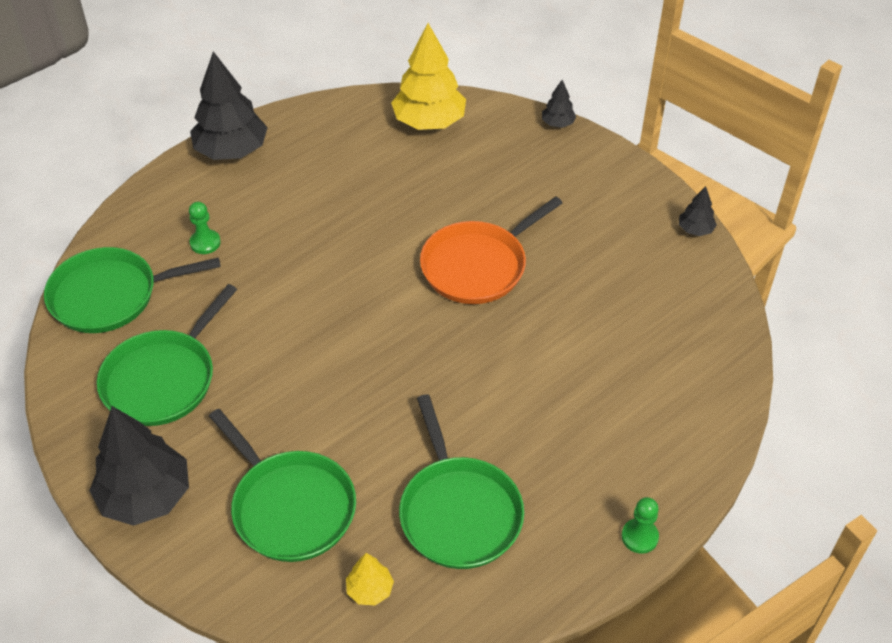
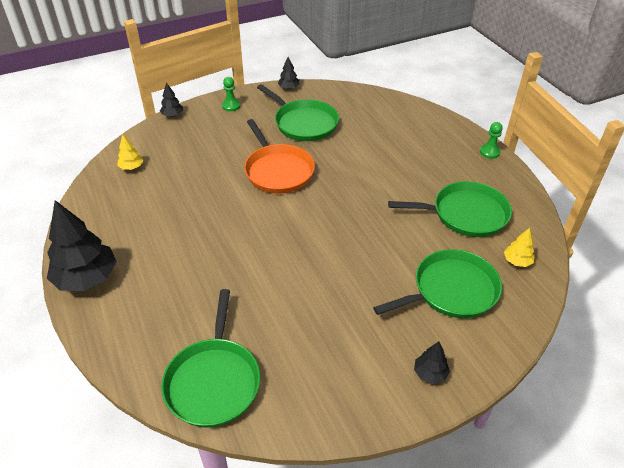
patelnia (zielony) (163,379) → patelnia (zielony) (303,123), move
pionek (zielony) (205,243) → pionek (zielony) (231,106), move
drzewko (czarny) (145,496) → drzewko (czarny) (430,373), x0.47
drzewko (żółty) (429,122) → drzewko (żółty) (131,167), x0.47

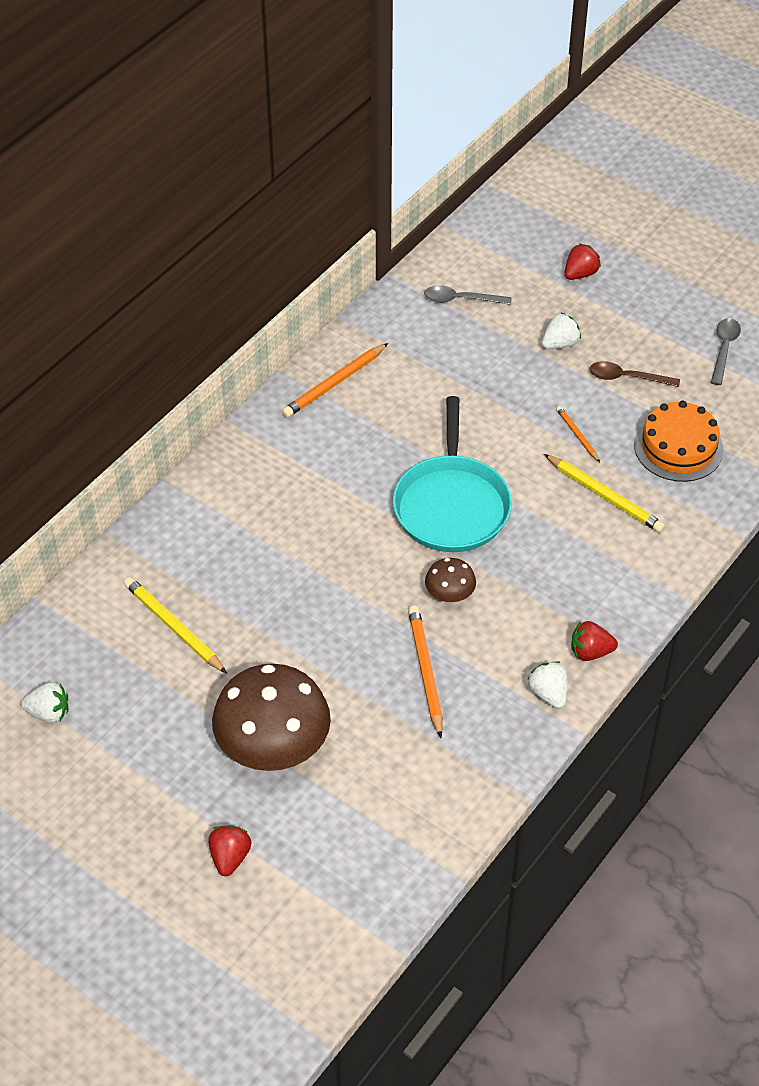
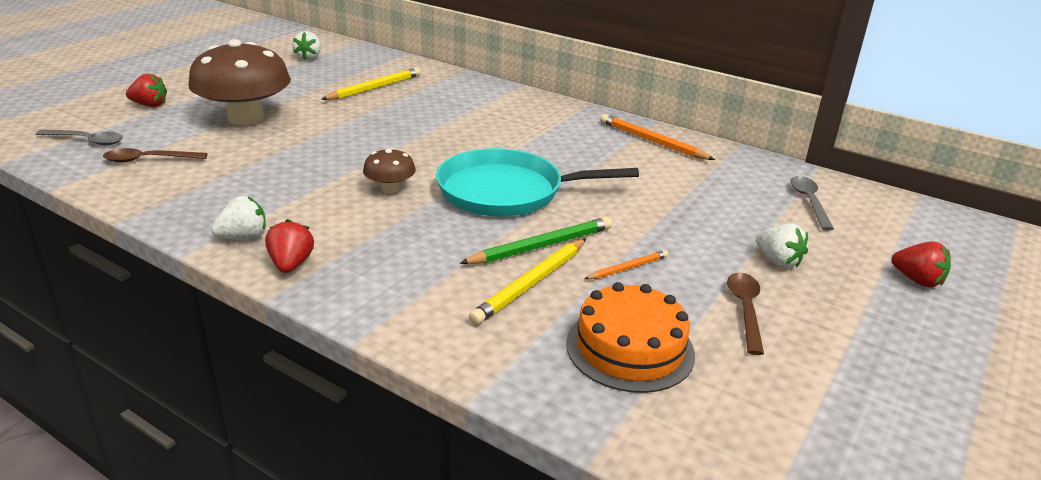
ołówek (pomarańczowy) (425,671) → -
- → łyżka (brązowy) (148,160)
- → ołówek (zielony) (541,246)
łyżka (szary) (724,349) → łyżka (szary) (87,141), move

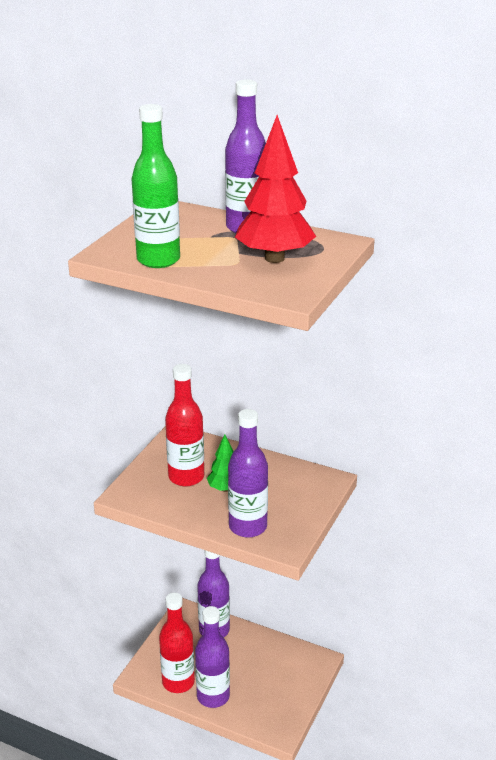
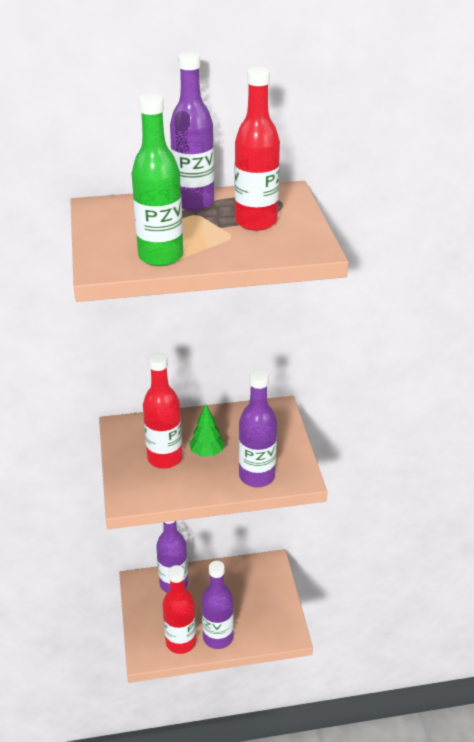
drzewko (czerwony) (274,258) → butelka (czerwony) (256,222)

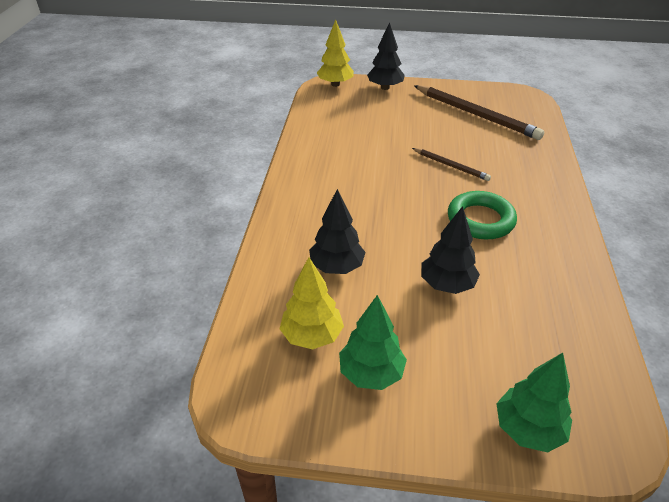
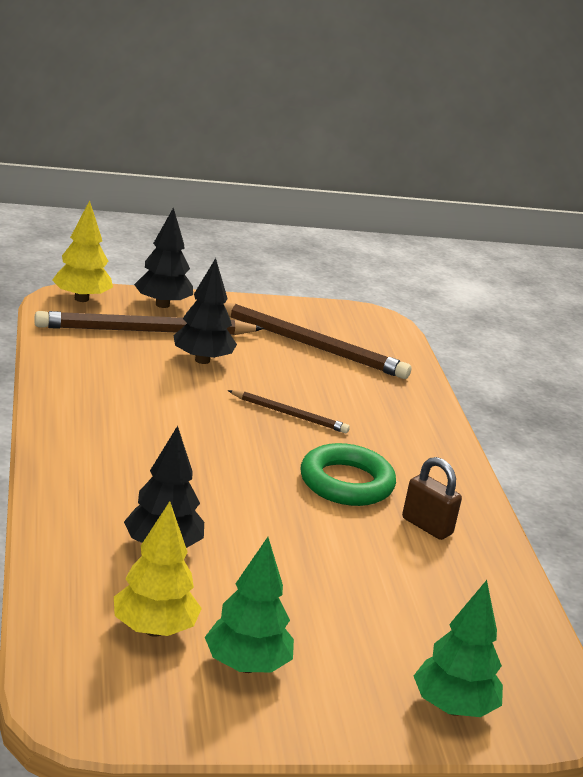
- → ołówek (brązowy) (145,331)
- → kłódka (brązowy) (427,526)
drzewko (czarny) (447,285) → drzewko (czarny) (202,360), move

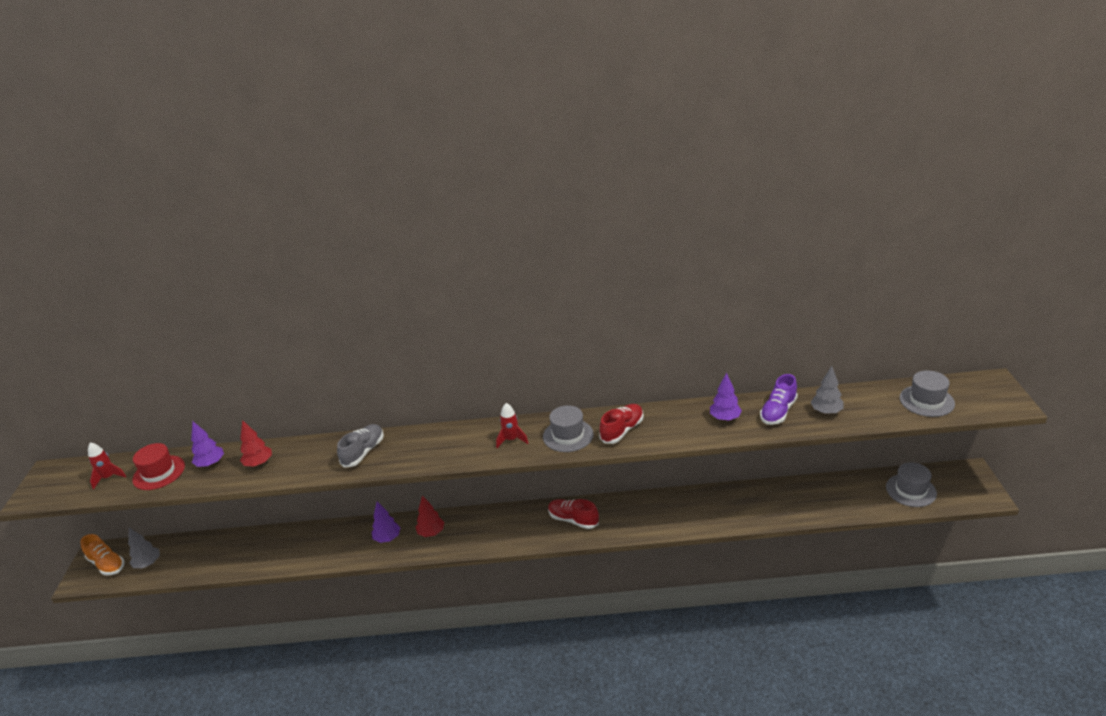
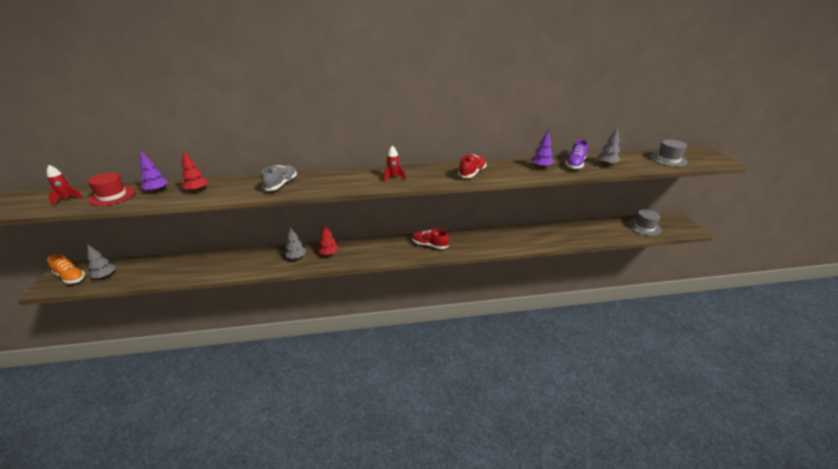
kapelusz (szary) (568,435) → -
drzewko (fioletowy) (387,538) → drzewko (szary) (296,257)

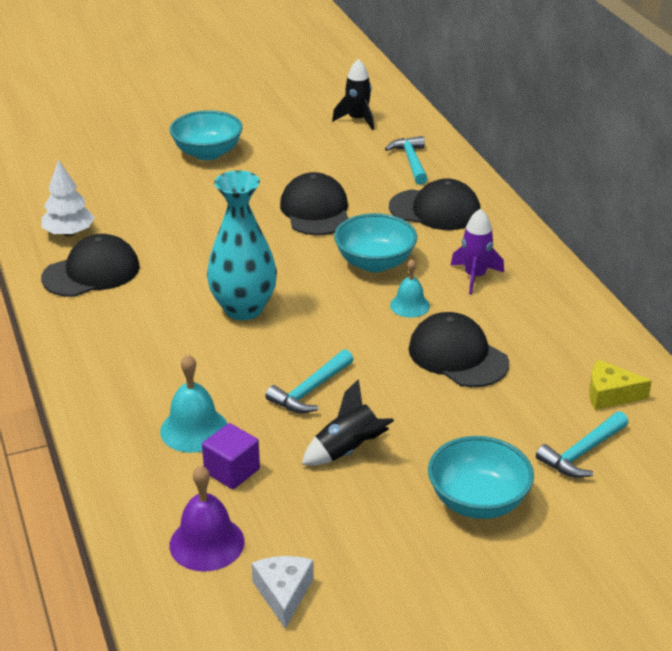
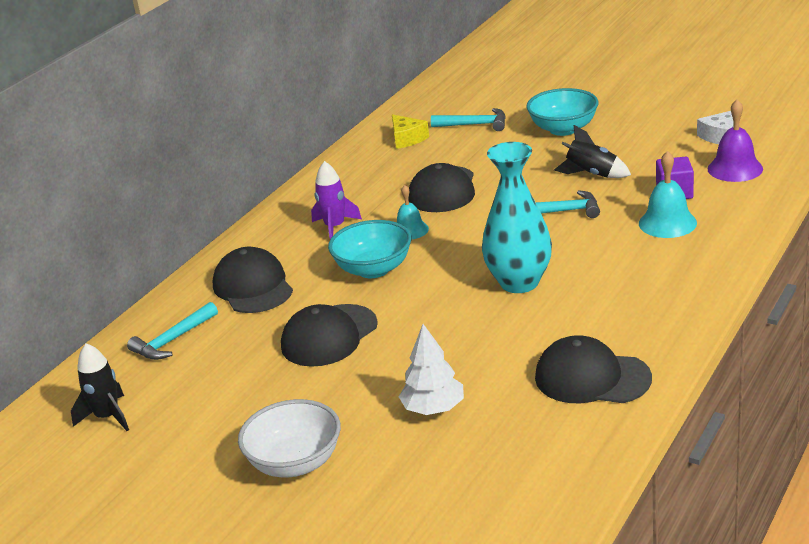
drzewko (biały) (69,233) → drzewko (biały) (433,409), move
miska (turkusowy) (207,153) → miska (biały) (295,463)

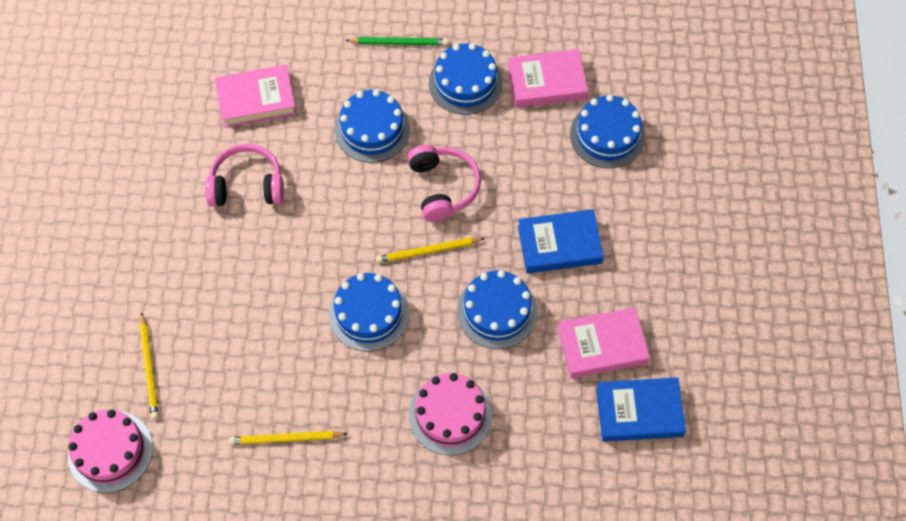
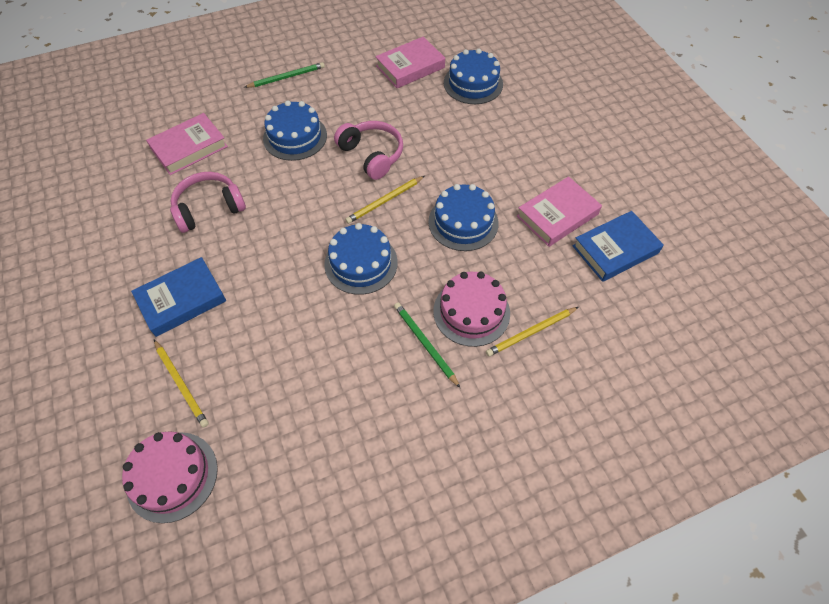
tort (niebieski) (465,83) → -
- → ołówek (zielony) (425,344)
ołówek (żółty) (286,439) → ołówek (żółty) (531,332), move
książka (niebieski) (559,244) → książka (niebieski) (182,300), move

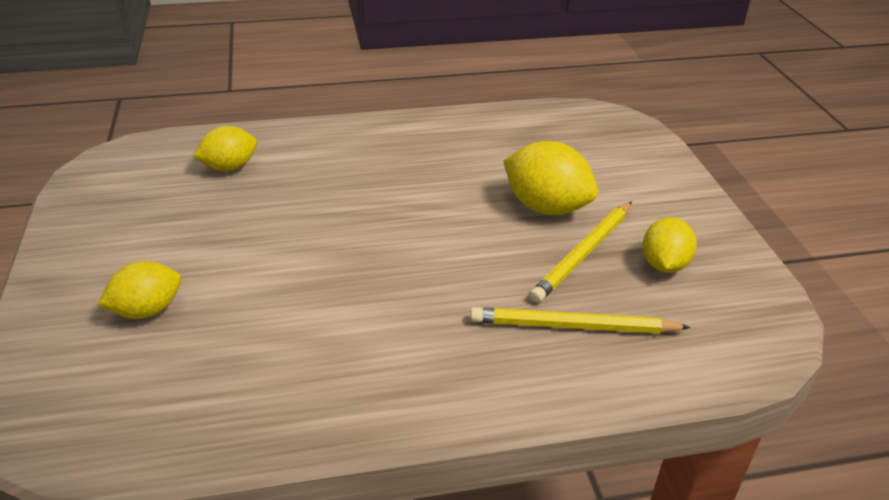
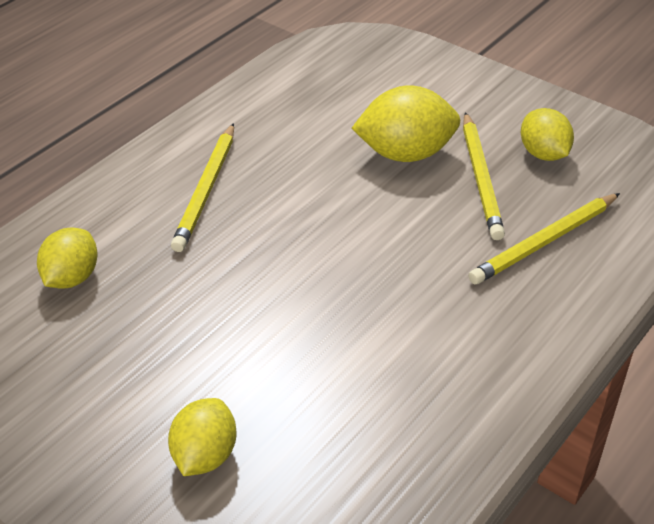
- → ołówek (żółty) (207,190)

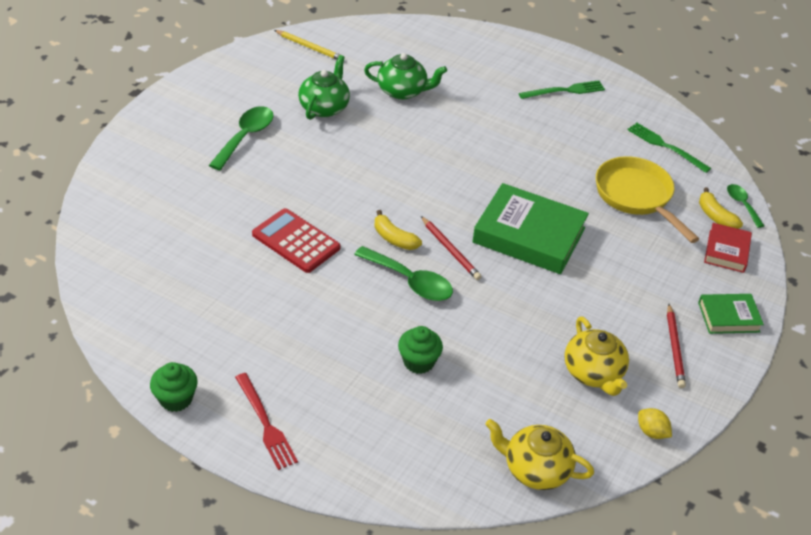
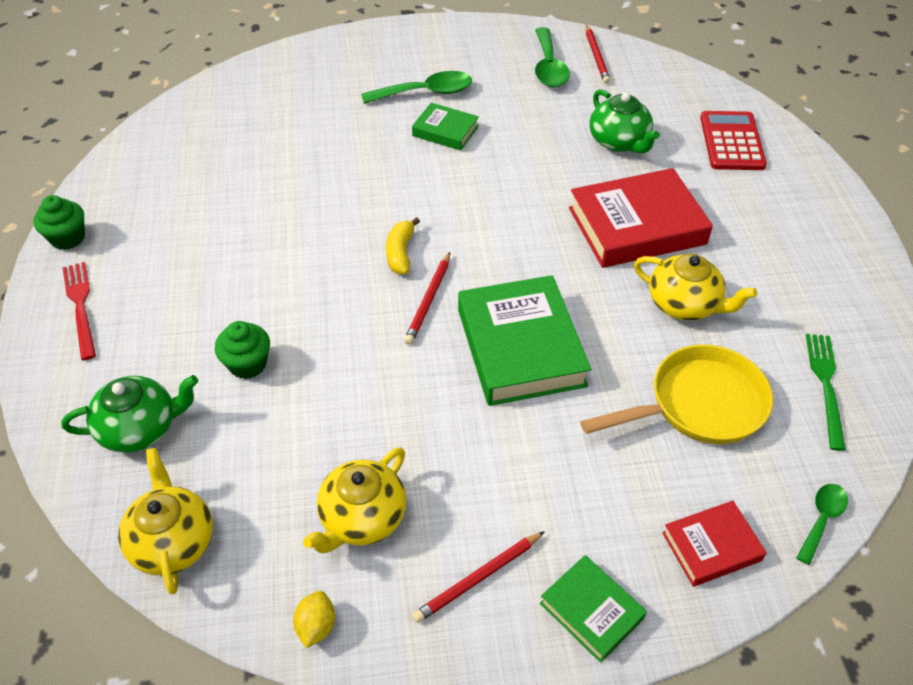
widelec (zielony) (565,91) → -
banan (żółty) (715,216) → -
- → książka (zielony) (445,131)
- → książka (czerwony) (636,226)
- → imbryk (żółty) (684,304)
kalkulator (czerwony) (296,241) → kalkulator (czerwony) (732,142), move
imbryk (zielony) (324,107) → imbryk (zielony) (140,428), move
łyżka (zielony) (410,281) → łyżka (zielony) (549,67), move
ołówek (żółty) (309,47) → ołówek (czerwony) (596,56)
widelec (czerwony) (265,423) → widelec (czerwony) (81,306), 135 degrees clockwise
patelnia (żółty) (636,197) → patelnia (żółty) (698,405), 45 degrees clockwise

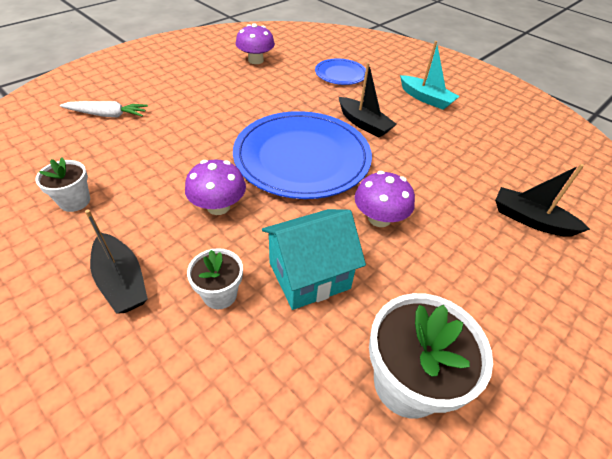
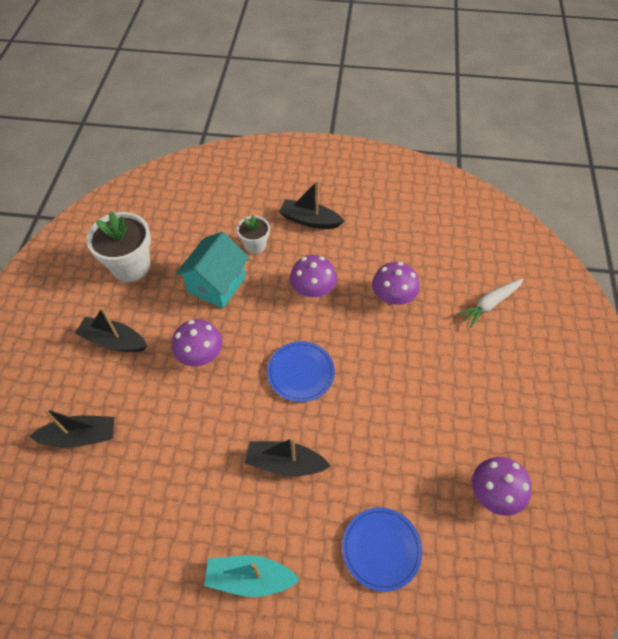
doniczka (biały) (75,201) → -
- → łódka (czarny) (113,341)
- → grzyb (fioletowy) (393,296)
talerz (niebieski) (302,158) → talerz (niebieski) (301,373), x0.50

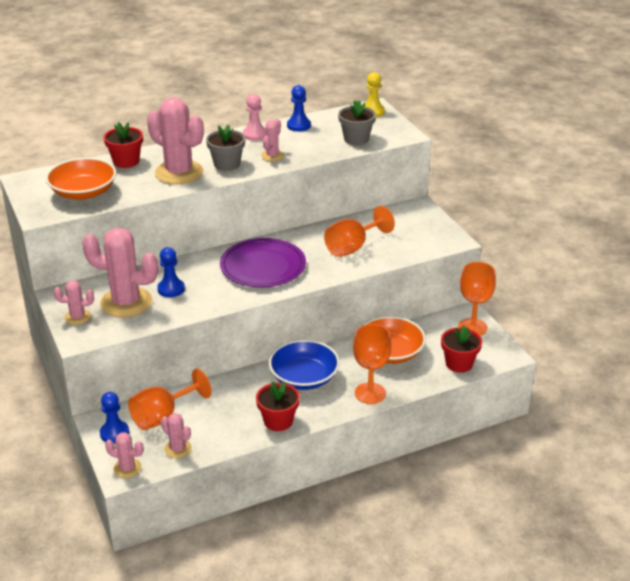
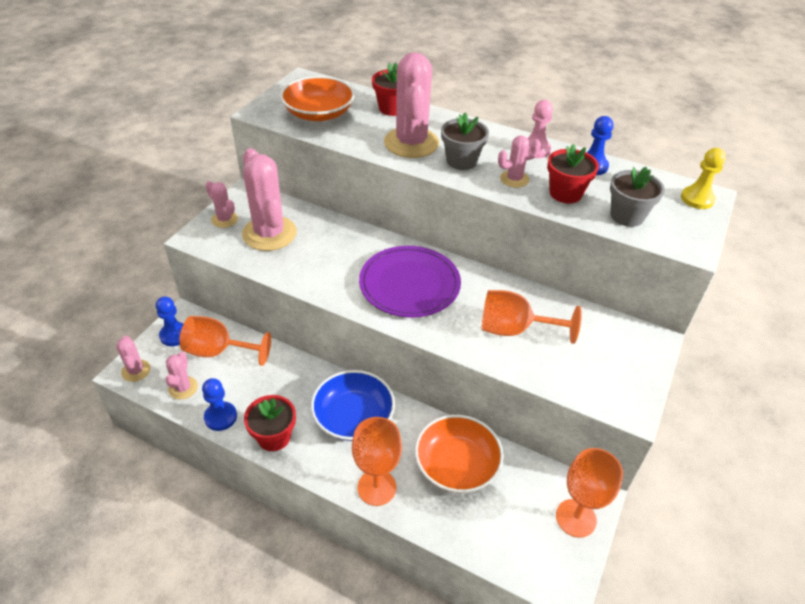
pionek (niebieski) (171,289) → pionek (niebieski) (220,417), move
doniczka (czerwony) (459,363) → doniczka (czerwony) (565,193), move

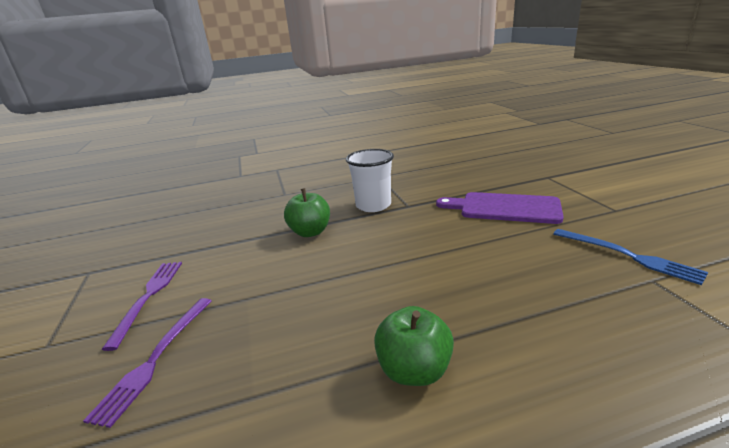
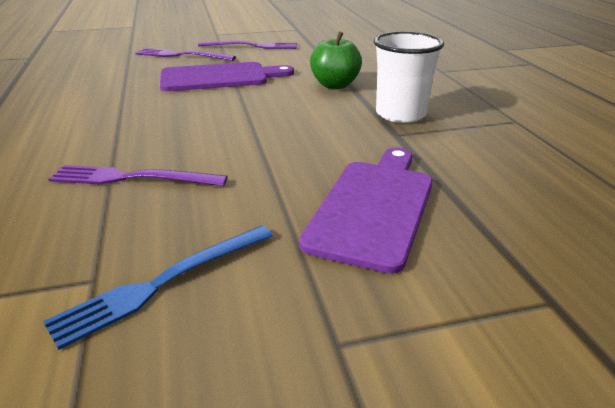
jabłko (zielony) (414,370) → -
- → widelec (fioletowy) (132,178)
- → deska do krojenia (fioletowy) (219,77)

